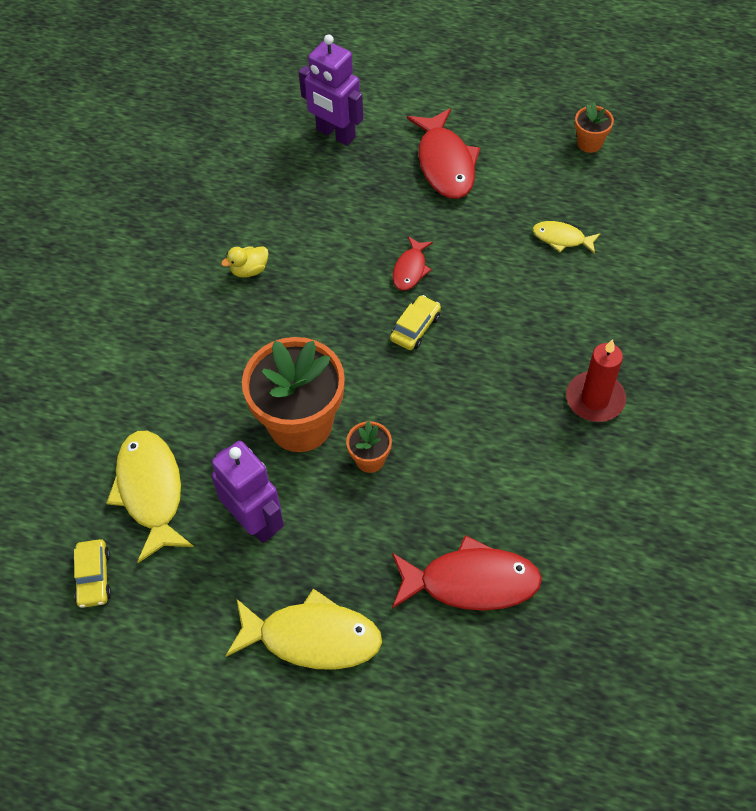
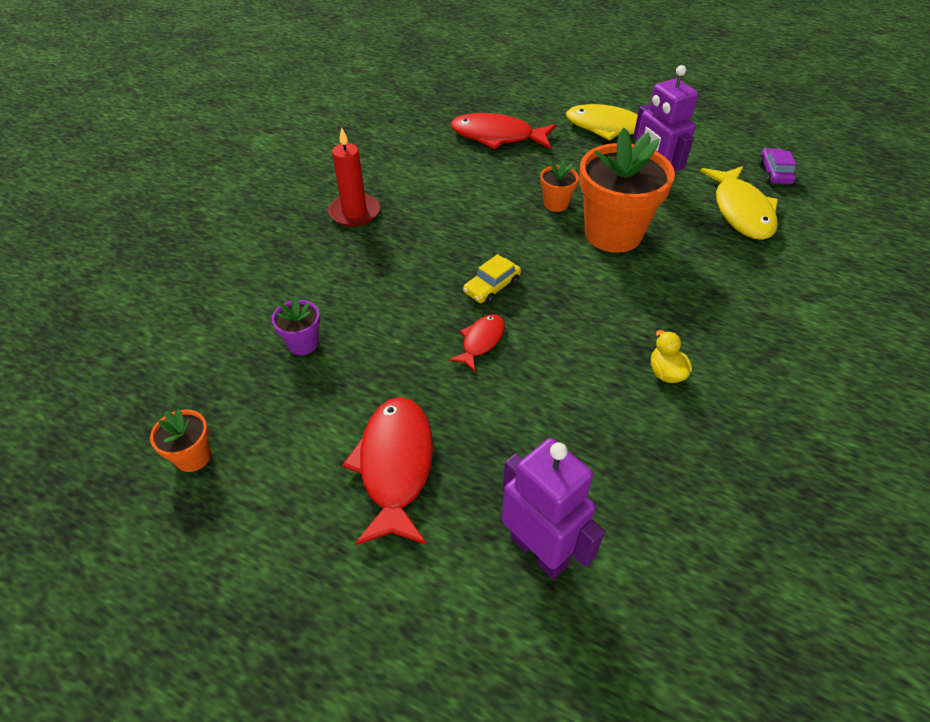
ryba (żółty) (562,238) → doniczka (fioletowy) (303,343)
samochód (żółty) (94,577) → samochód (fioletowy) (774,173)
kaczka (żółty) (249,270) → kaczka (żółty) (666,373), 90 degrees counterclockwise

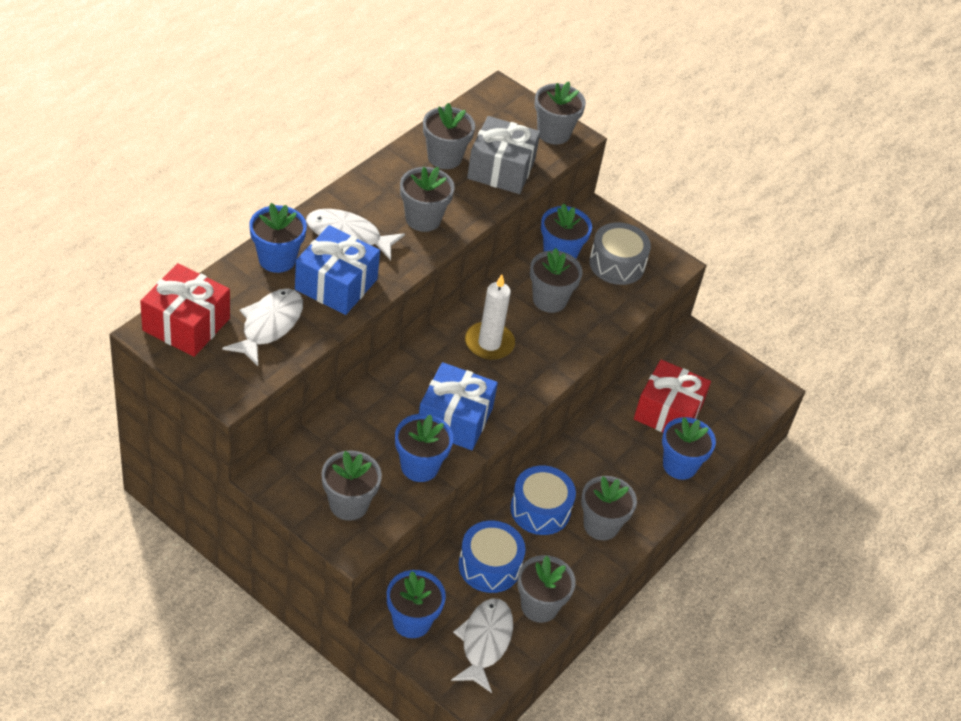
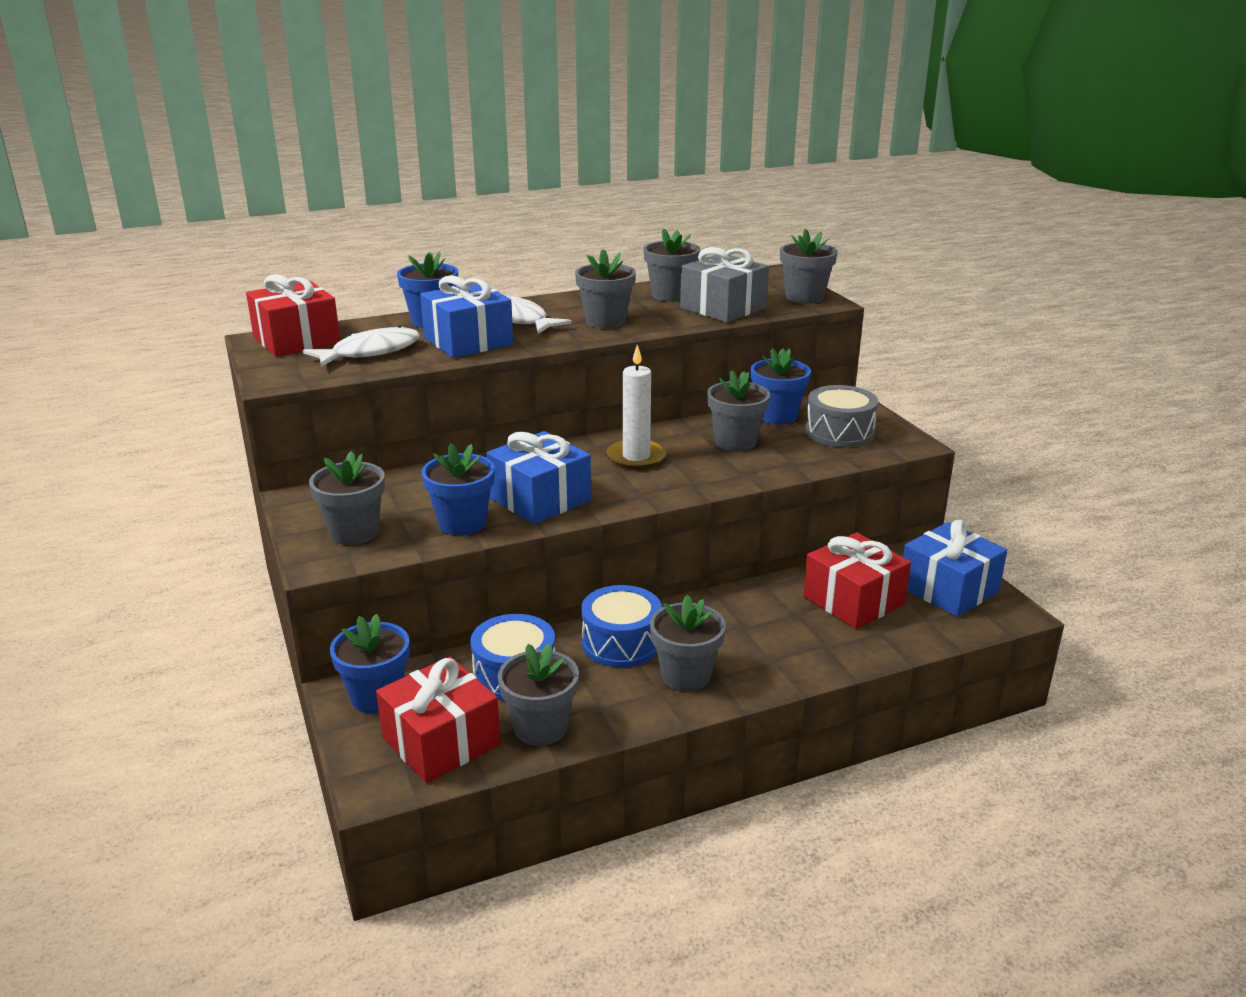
doniczka (niebieski) (679,465) → -
- → prezent (niebieski) (948,589)
ryba (biały) (484,642) → prezent (czerwony) (441,741)

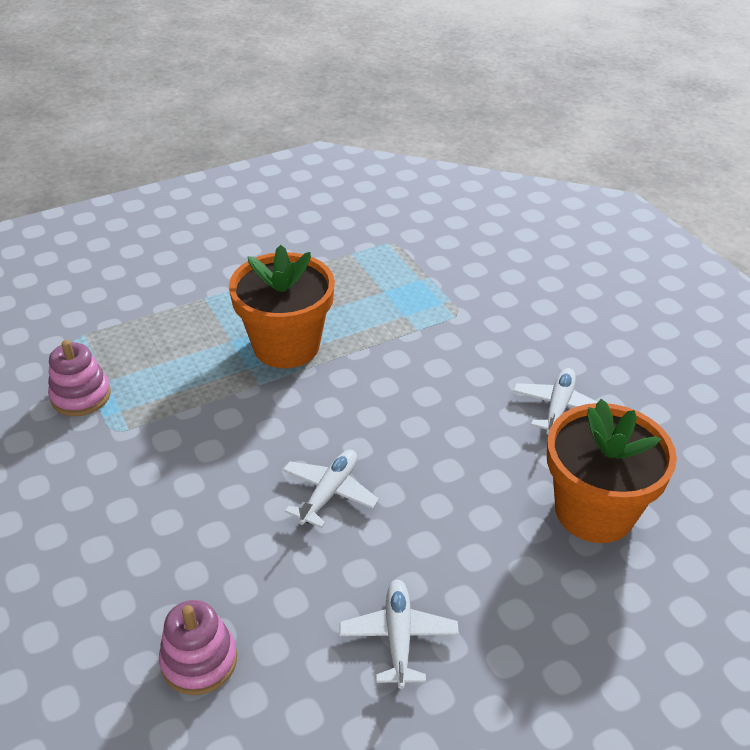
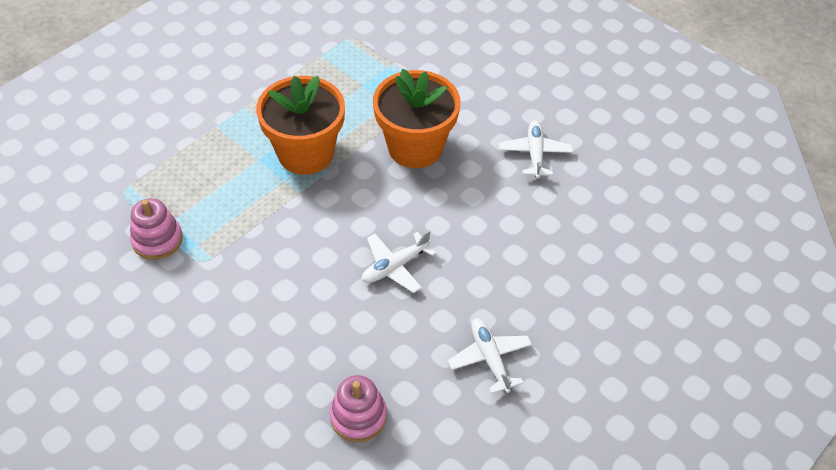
doniczka (pomarańczowy) (594,511) → doniczka (pomarańczowy) (415,147), move
samolot (biały) (329,493) → samolot (biały) (395,267), 135 degrees counterclockwise

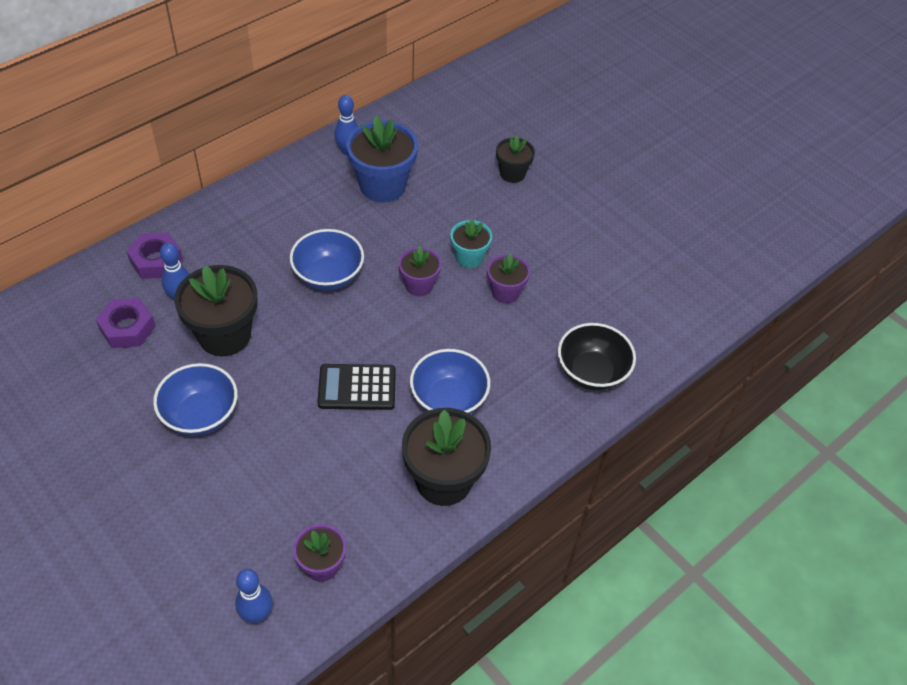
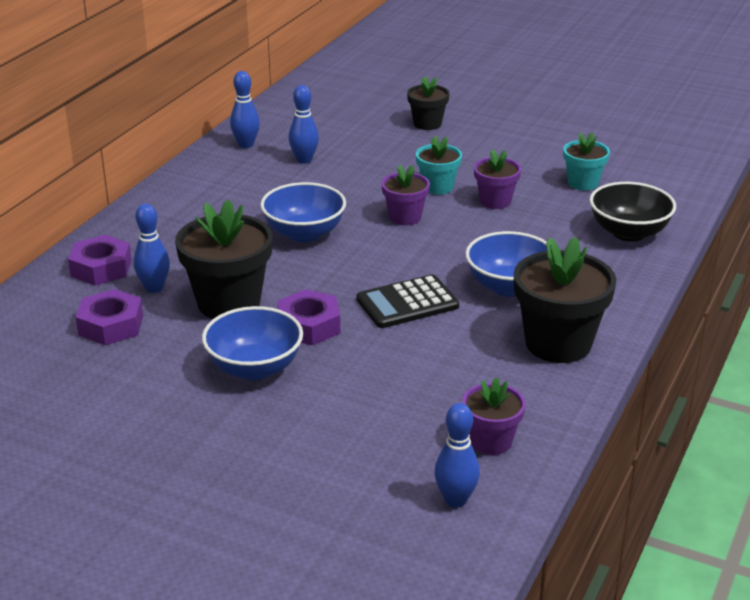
- → nakrętka (fioletowy) (309,325)
- → doniczka (turkusowy) (583,183)
doniczka (niebieski) (382,186) → kręgiel (niebieski) (304,160)

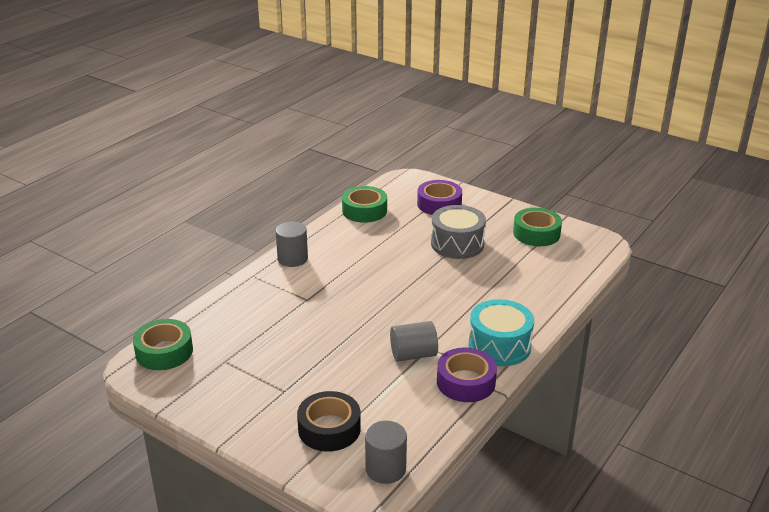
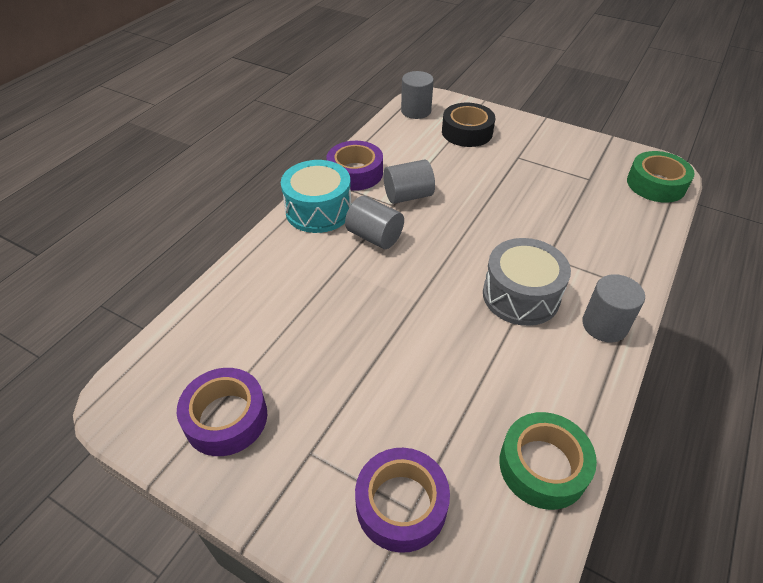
- → walec (szary) (374,236)
bęben (szary) (457,244) → bęben (szary) (521,295), move
taśma klejąca (zielony) (536,233) → taśma klejąca (fioletowy) (226,418)

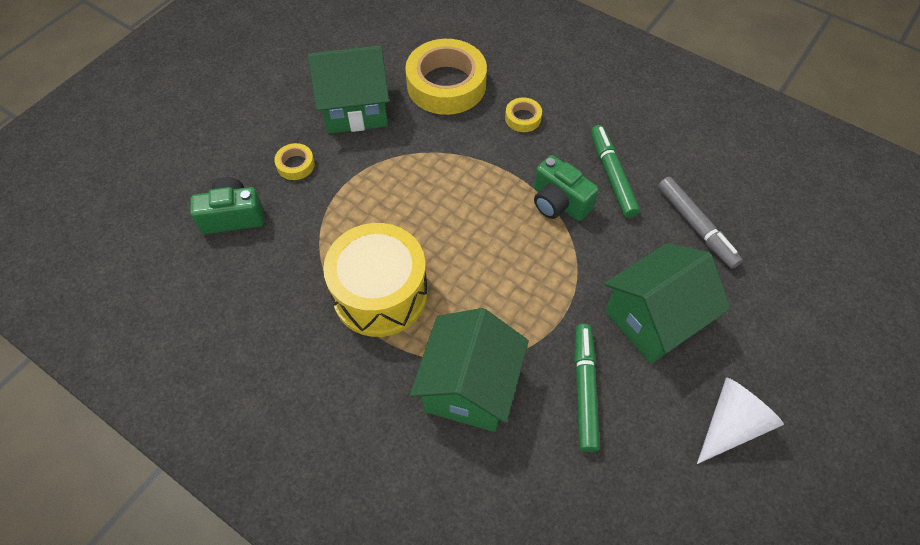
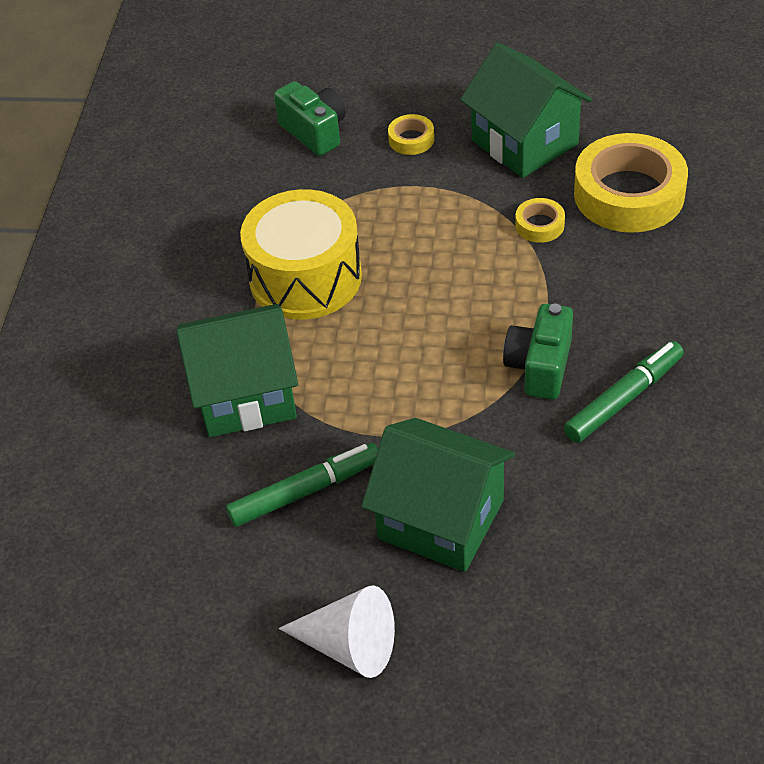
flamaster (szary) (696,226) → -
taśma klejąca (żółty) (523,118) → taśma klejąca (żółty) (539,225), move

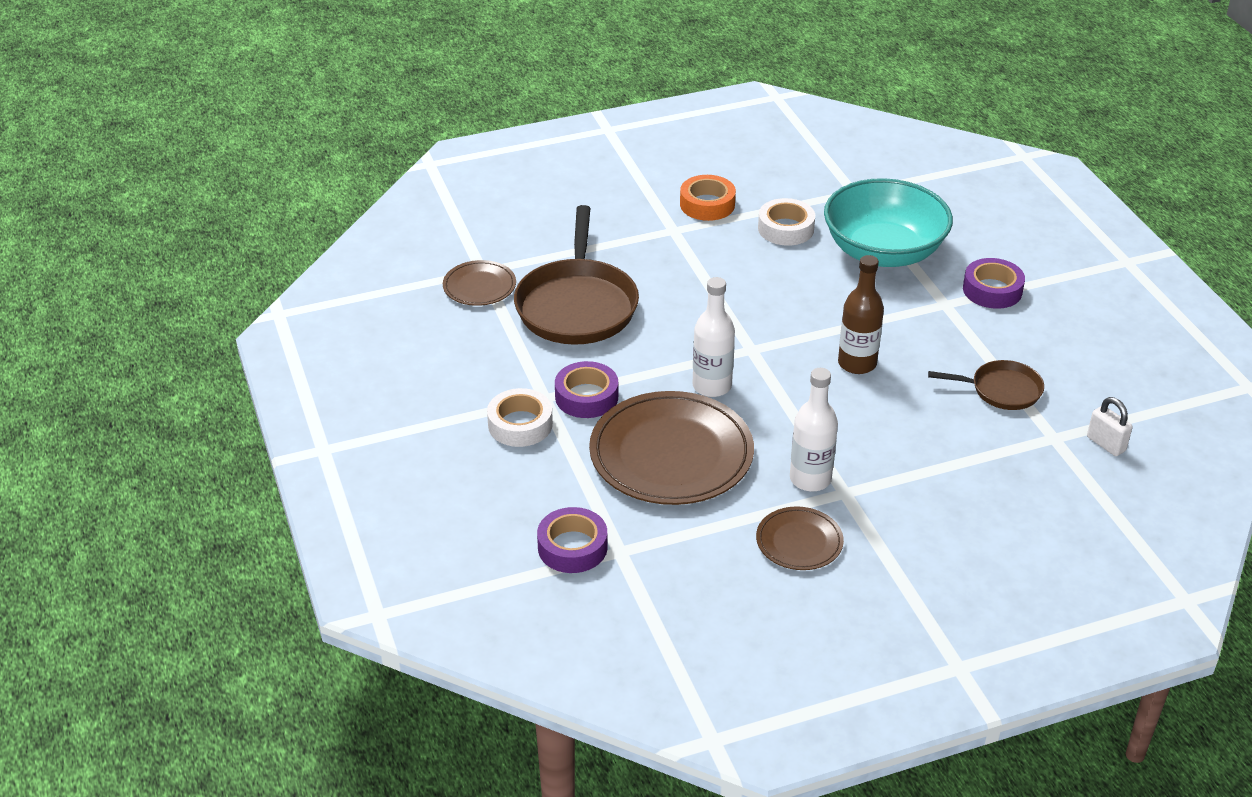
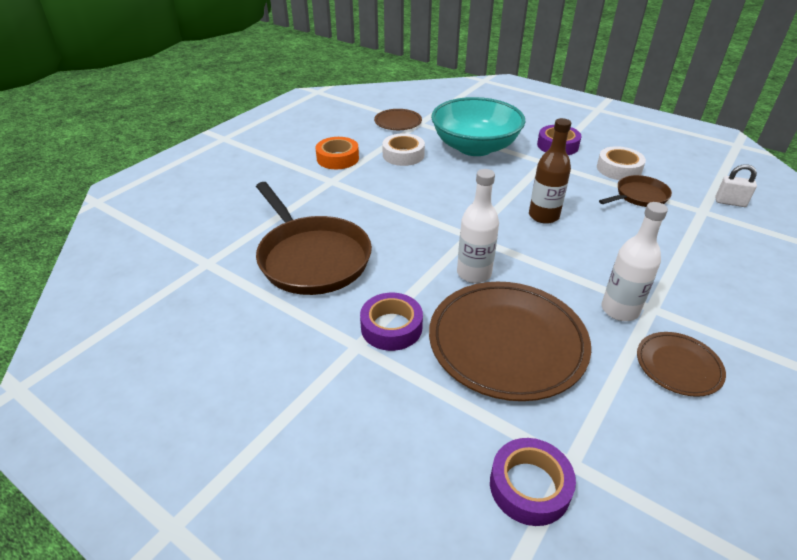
talerz (brązowy) (479,286) → talerz (brązowy) (398,122), move
taśma klejąca (biały) (520,424) → taśma klejąca (biały) (619,169), move

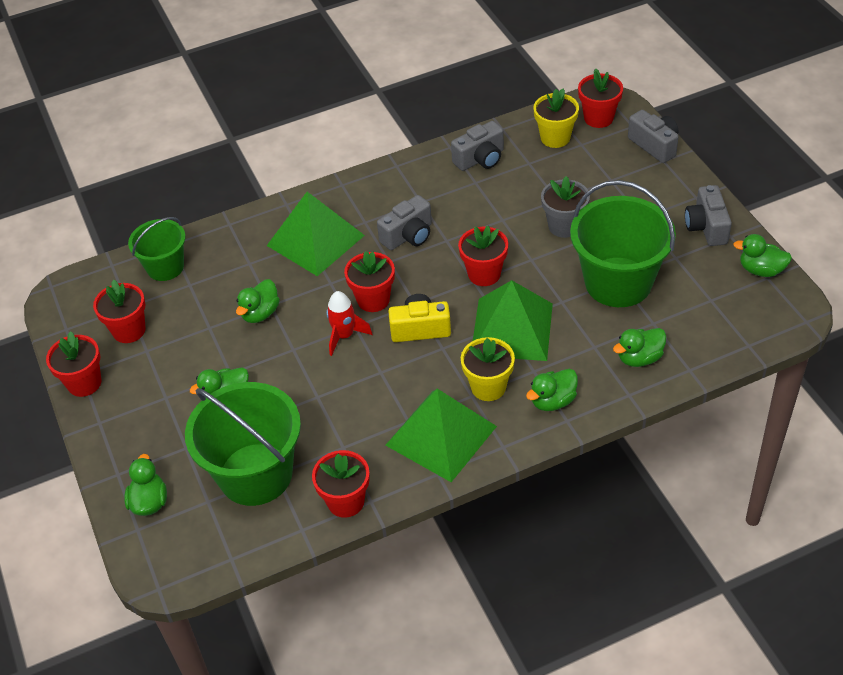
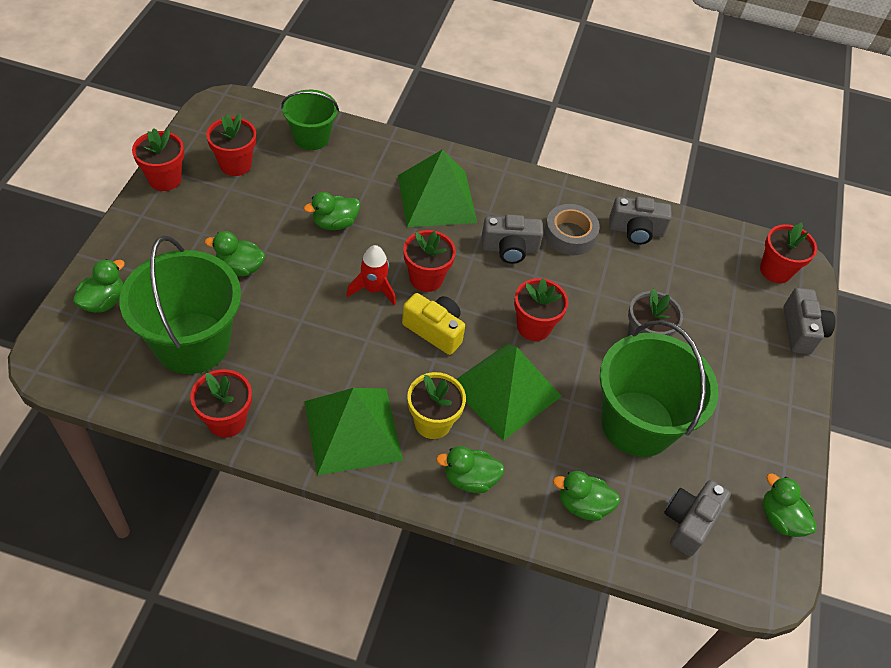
doniczka (żółty) (555,138) → -
- → taśma klejąca (szary) (569,235)
aparat fotograficzny (szary) (706,227) → aparat fotograficzny (szary) (689,522), move

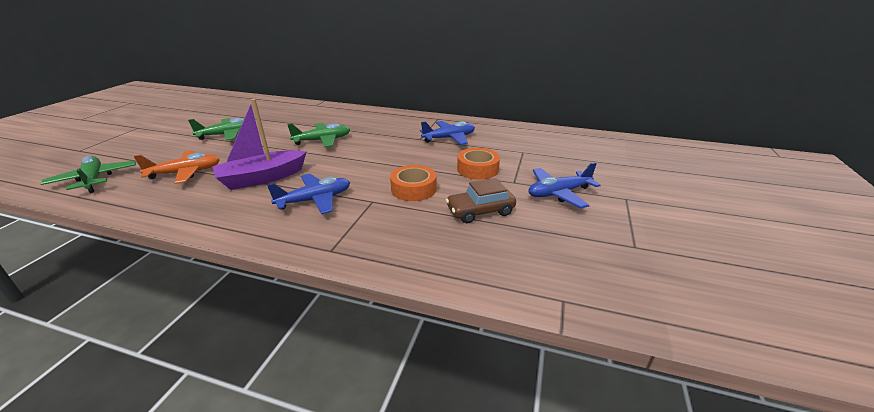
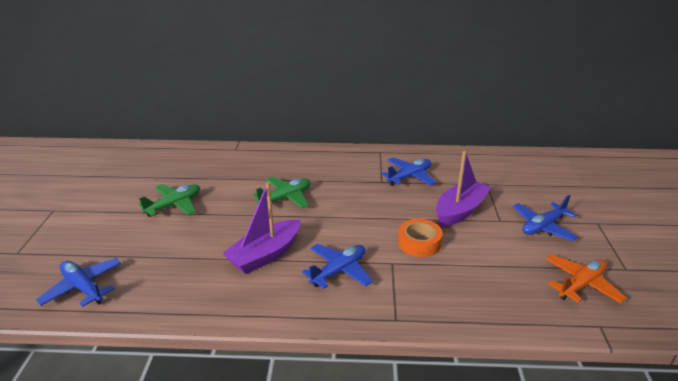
samochód (brązowy) (480,211) → -
samolot (pomarańczowy) (185,173) → samolot (pomarańczowy) (581,284), move
taśma klejąca (pomarańczowy) (477,169) → łódka (fioletowy) (460,211)
samolot (zielony) (94,180) → samolot (niebieski) (83,287)

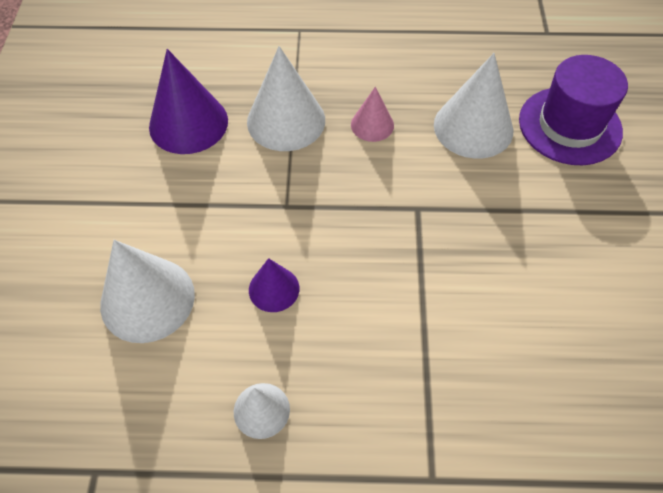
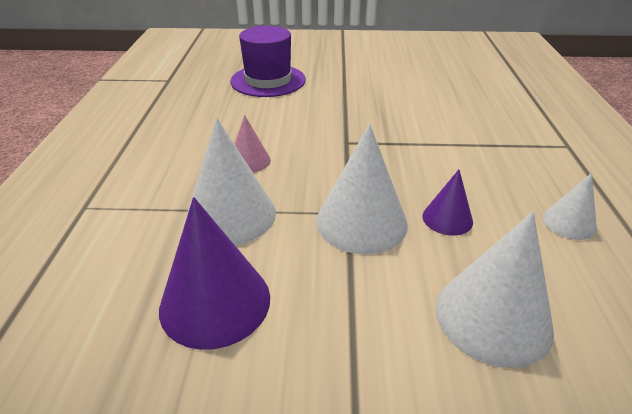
stożek (biały) (473,127) → stożek (biały) (361,222), move

